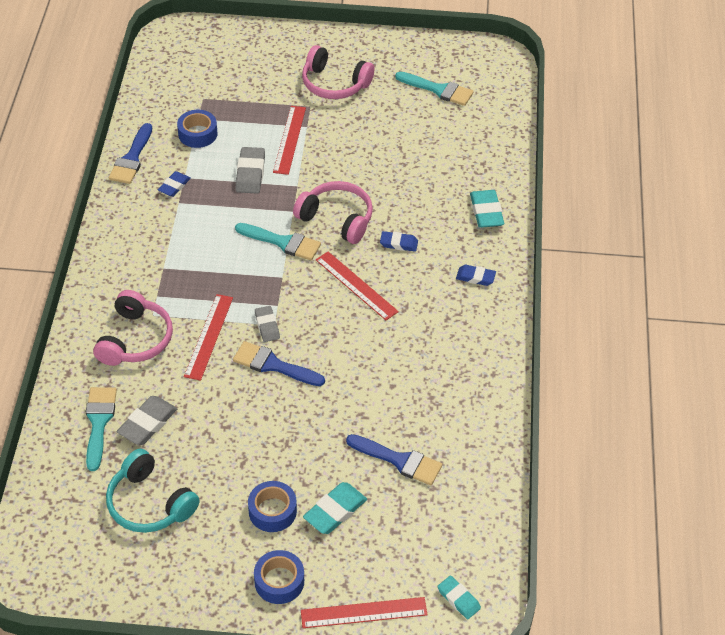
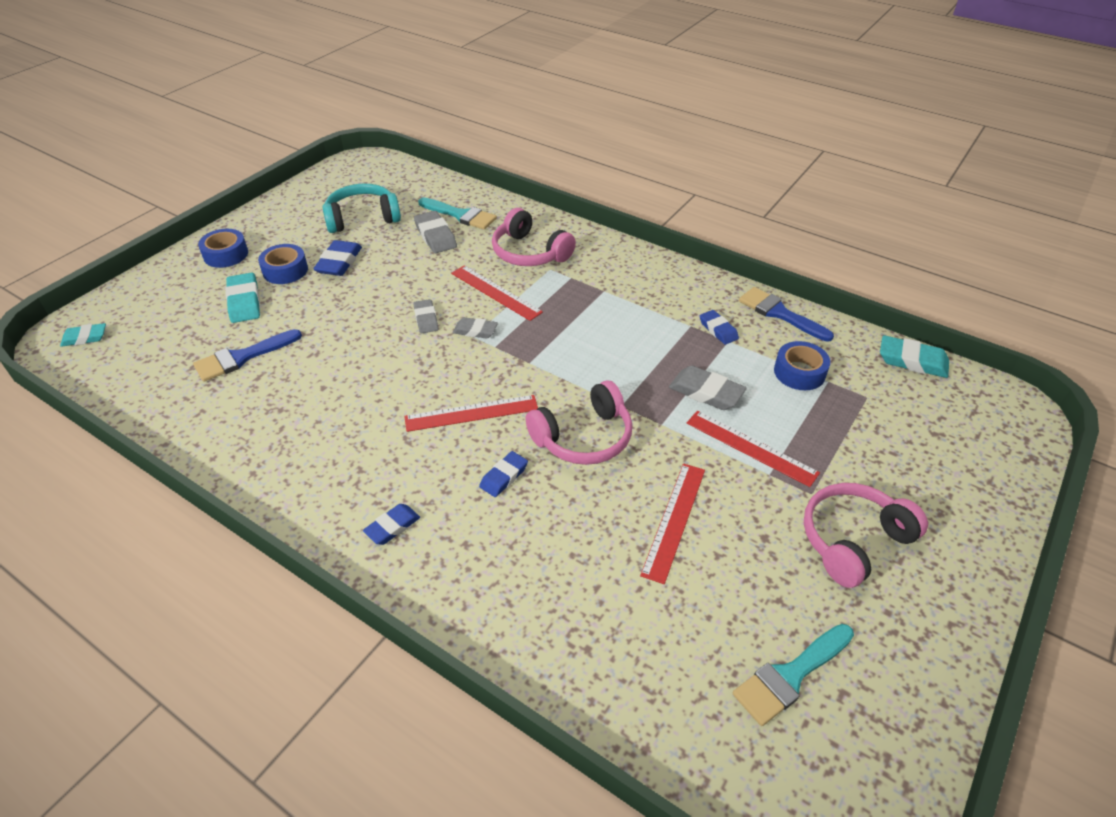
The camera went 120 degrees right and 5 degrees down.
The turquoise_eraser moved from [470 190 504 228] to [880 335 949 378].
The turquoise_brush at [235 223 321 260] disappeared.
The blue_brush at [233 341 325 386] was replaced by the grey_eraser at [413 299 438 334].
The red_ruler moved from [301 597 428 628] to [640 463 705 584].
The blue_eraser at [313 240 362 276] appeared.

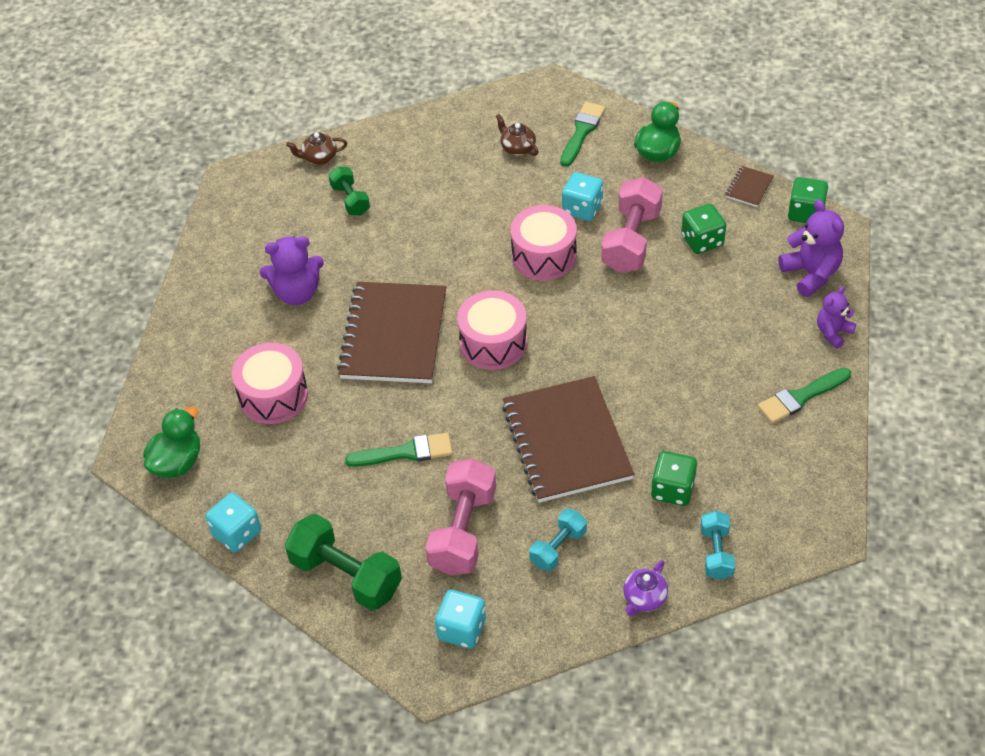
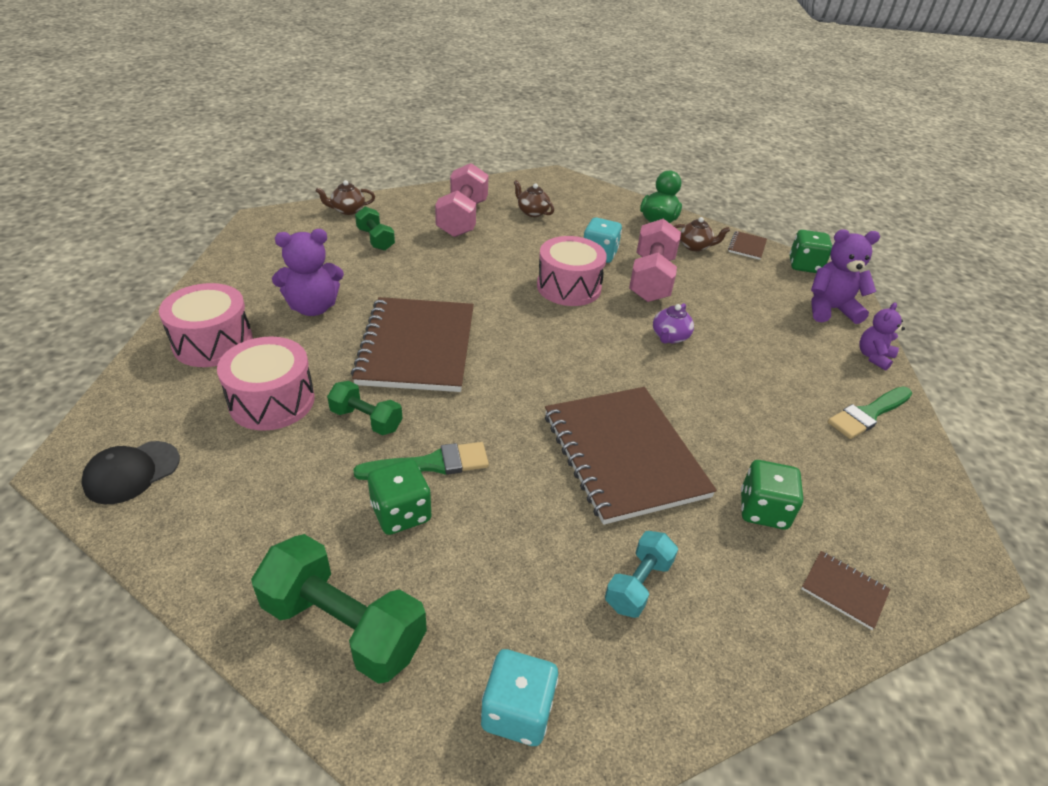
The camera went 10 degrees left and 10 degrees down.
The green_brush at [560 102 605 167] disappeared.
The purple_teddy_bear at [778 199 844 297] turned 60 degrees counterclockwise.
The green_dice moved from [681 203 726 254] to [368 459 431 535].
The pink_drum moved from [457 290 527 370] to [159 283 253 367].
The green_duck at [143 406 200 478] was replaced by the black_cap at [81 441 180 504].
The pink_dumbbell moved from [426 458 496 576] to [435 163 489 237].
The turquoise_dice at [205 493 261 552] disappeared.
The turquoise_dumbbell at [701 511 735 580] was replaced by the brown_notebook at [802 551 890 630].
The purple_teapot moved from [623 560 668 616] to [653 303 694 344].
The brown_teapot at [674 217 730 252] appeared.
The green_dumbbell at [327 381 403 435] appeared.

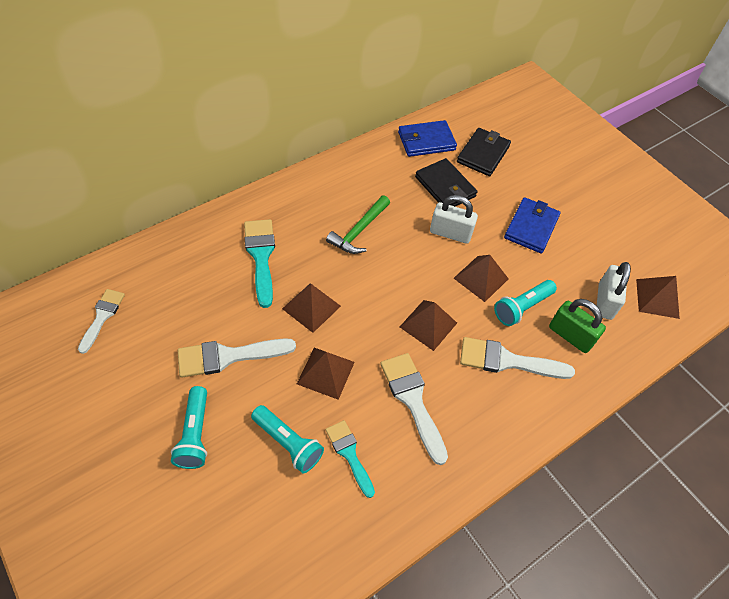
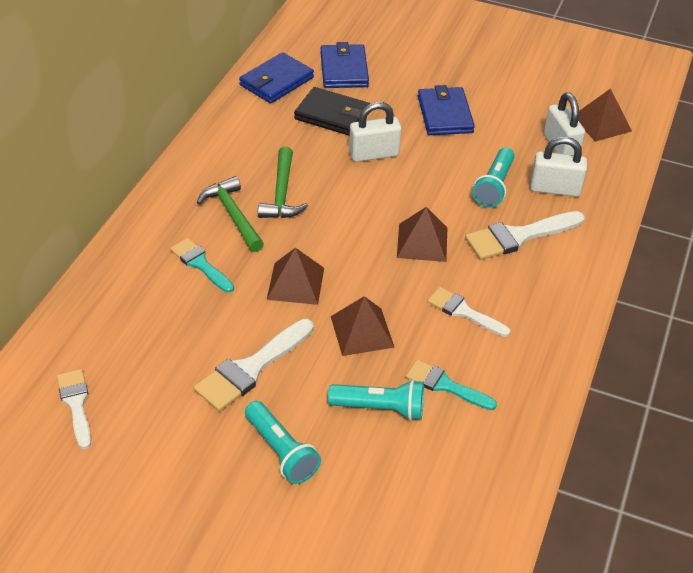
The camera went 30 degrees left and 10 degrees down.
The black_wallet at [457 128 511 176] became the blue_wallet at [320 42 369 88].
The turquoise_brush at [244 219 275 308] changed to 0.65 times the size.
The brown_pyramid at [454 255 509 302] disappeared.
The green_padlock at [549 299 606 353] became the white_padlock at [530 137 587 197].
The white_brush at [380 353 448 465] changed to 0.65 times the size.
The green_hammer at [197 176 264 252] appeared.

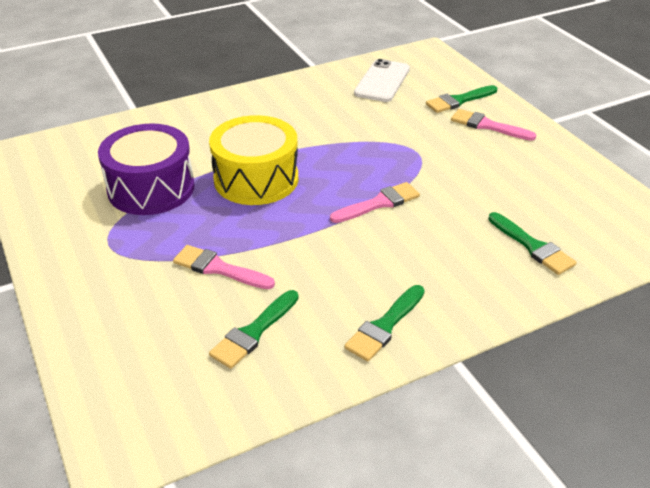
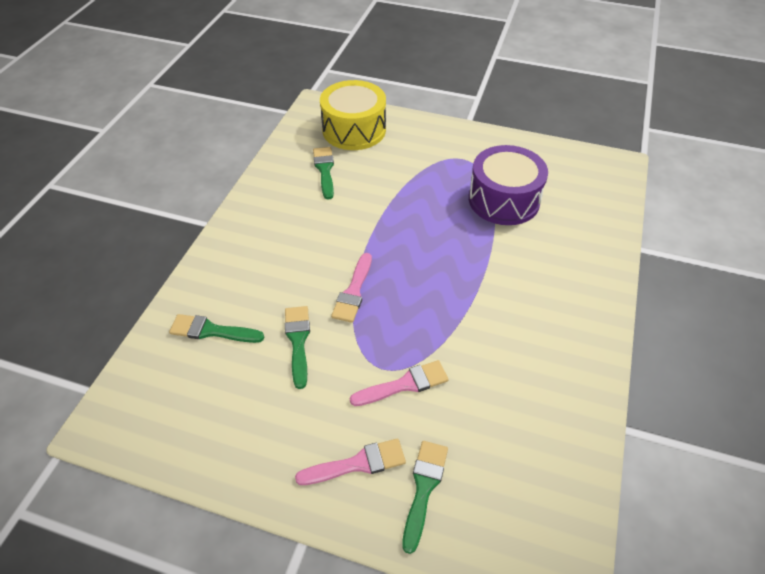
The camera went 135 degrees right and 10 degrees up.
The white_phone at [354 59 410 102] disappeared.
The yellow_drum moved from [209 115 298 205] to [320 80 386 150].
The pink_brush moved from [173 245 275 289] to [350 360 449 406].
The green_brush moved from [344 285 425 361] to [285 306 310 389].

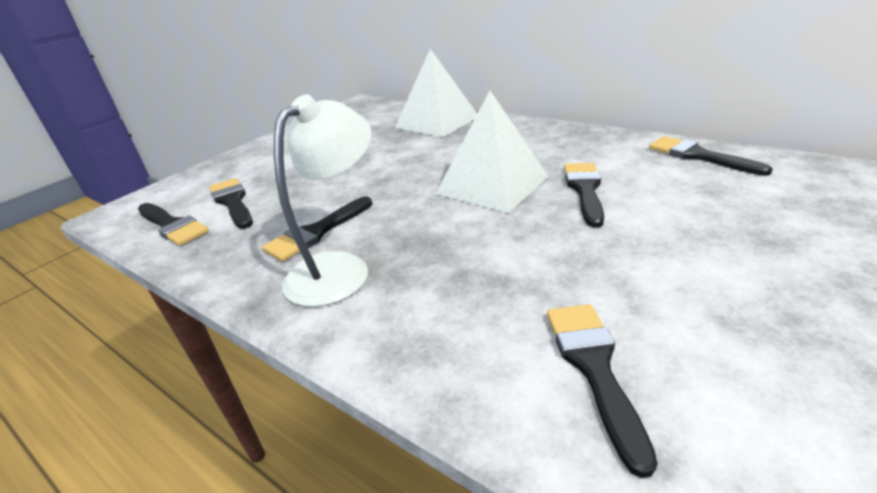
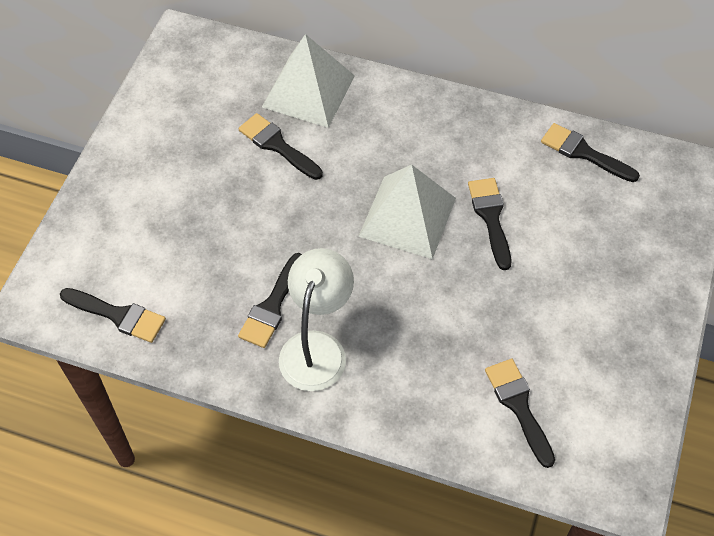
The camera went 20 degrees left and 25 degrees up.
The black_brush moved from [209 178 253 229] to [239 113 323 180].

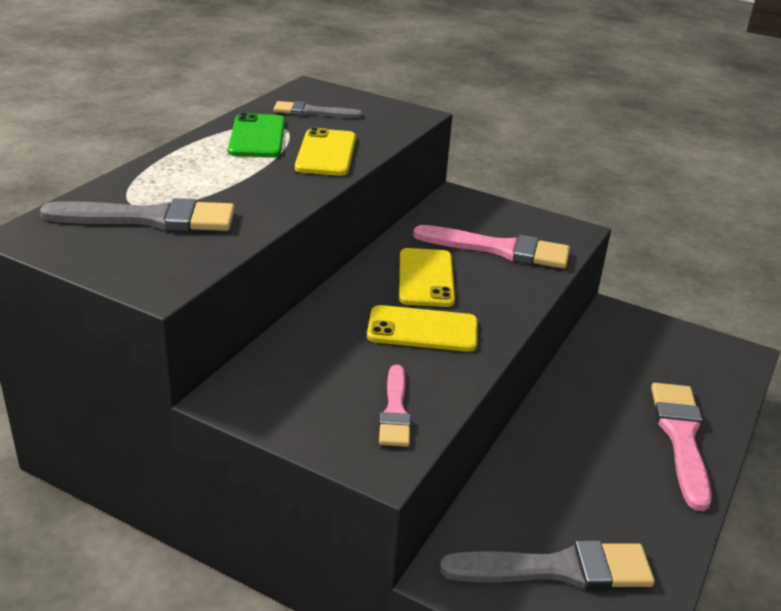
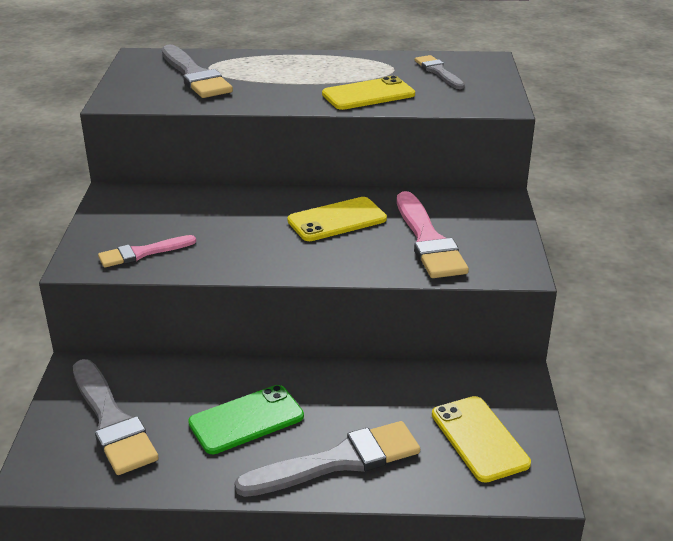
The camera went 65 degrees right and 0 degrees up.
The green_phone moved from [228 113 285 157] to [188 385 304 454].
The yellow_phone moved from [367 305 478 352] to [432 396 531 483].
The pink_brush at [651 383 712 511] became the grey_brush at [234 421 420 497].

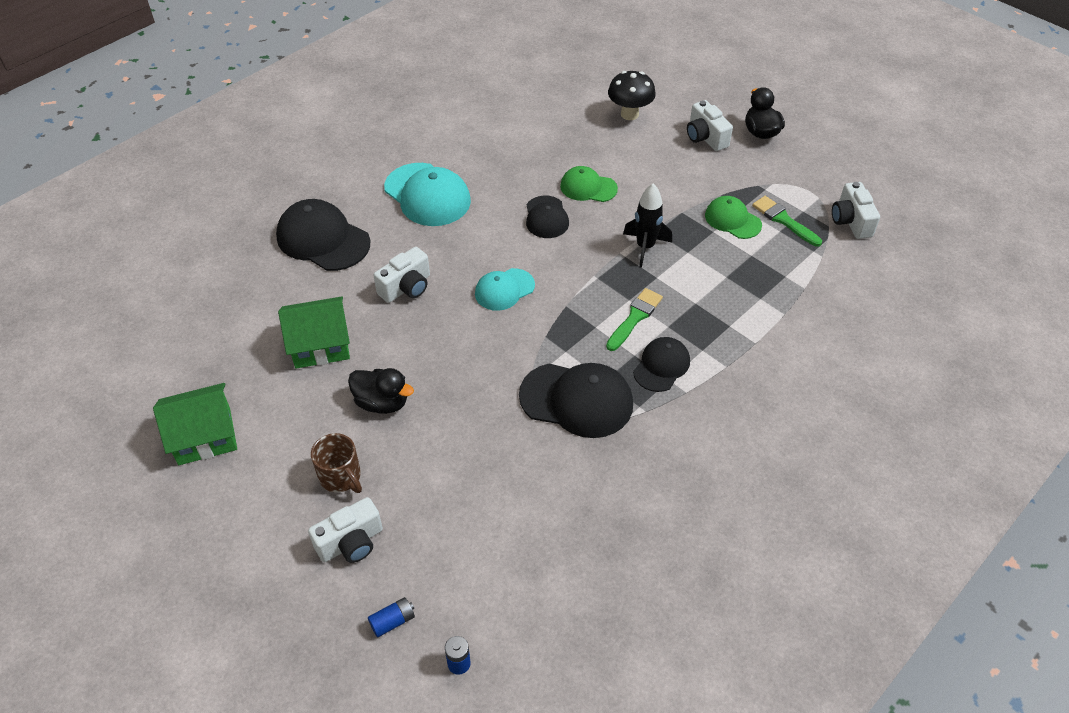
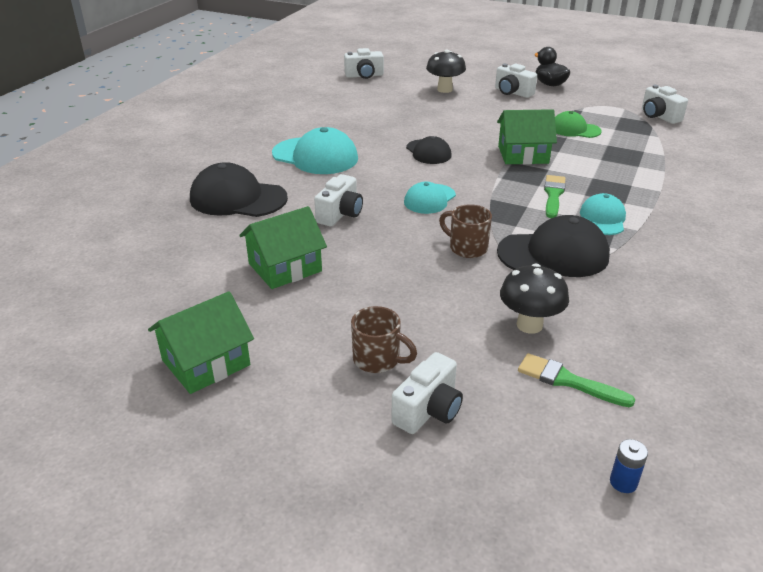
The camera went 20 degrees left and 15 degrees down.
The green_cap at [560 166 618 202] disappeared.
The black_rocket at [623 184 672 268] was replaced by the green_house at [497 109 557 164].
The green_brush moved from [752 196 822 246] to [518 353 635 407].
The black_cap at [633 337 690 392] became the turquoise_cap at [580 193 626 235].
The black_duck at [348 368 414 414] disappeared.
The blue_battery at [368 597 415 637] disappeared.
The white_camera at [344 48 384 79] appeared.
The brown_mug at [439 204 492 258] appeared.
The black_mushroom at [500 264 569 334] appeared.

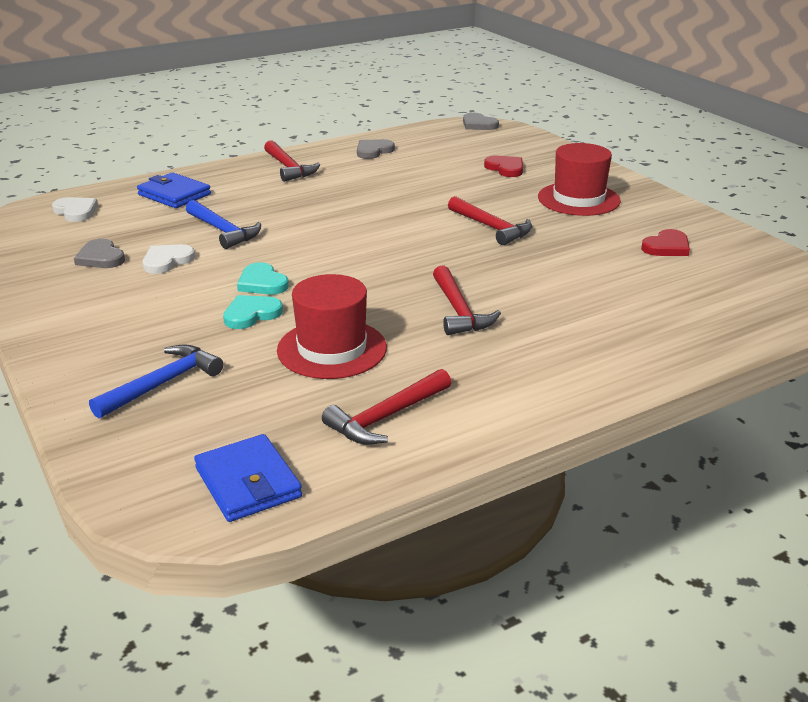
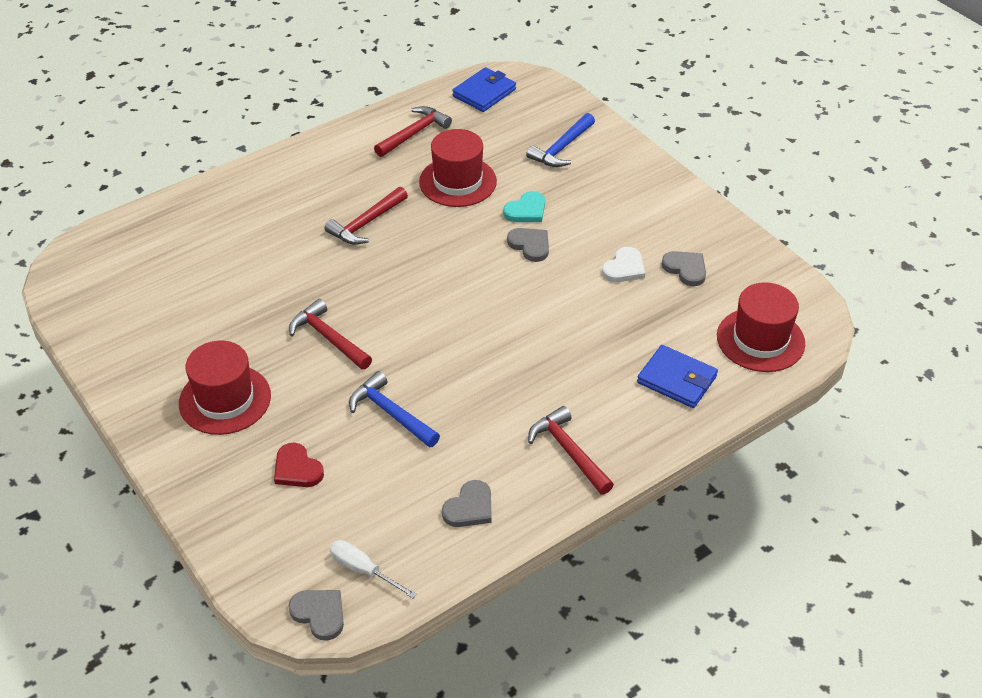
The camera went 175 degrees right and 15 degrees up.
The white_heart at [52 197 98 222] was replaced by the red_hat at [717 282 805 372].
The blue_hammer moved from [186 200 261 249] to [349 371 440 448].
The red_heart at [641 229 690 256] disappeared.
The turquoise_heart at [237 262 289 295] became the grey_heart at [507 228 549 262].
The red_hammer at [433 265 501 335] turned 120 degrees counterclockwise.
The blue_wallet at [194 434 302 522] turned 75 degrees clockwise.
The white_screwdriver at [329 540 417 598] appeared.

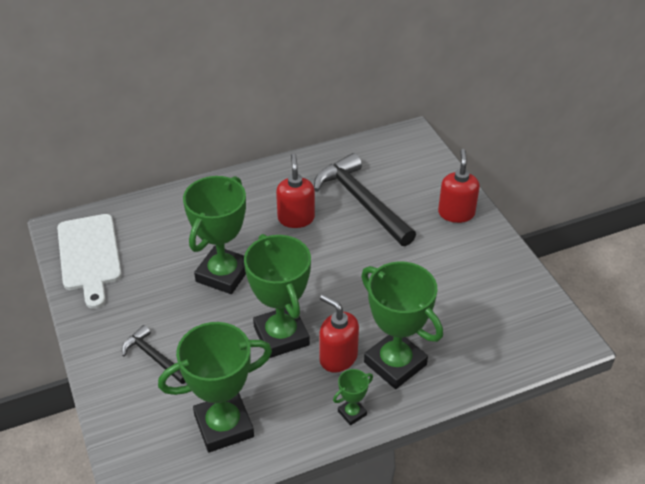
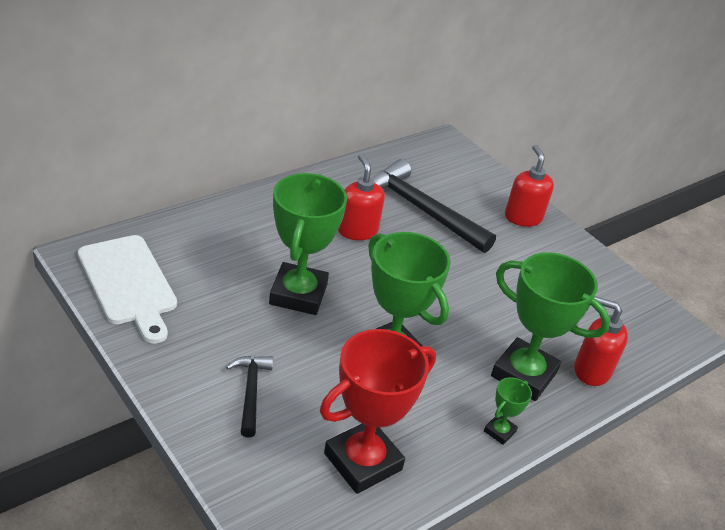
The camera went 20 degrees left and 5 degrees down.
The red_soap_dispenser moved from [319 294 359 373] to [574 296 628 386].
The green_trophy at [158 322 272 453] became the red_trophy at [320 329 436 494].
The black_hammer at [122 325 185 384] turned 60 degrees clockwise.

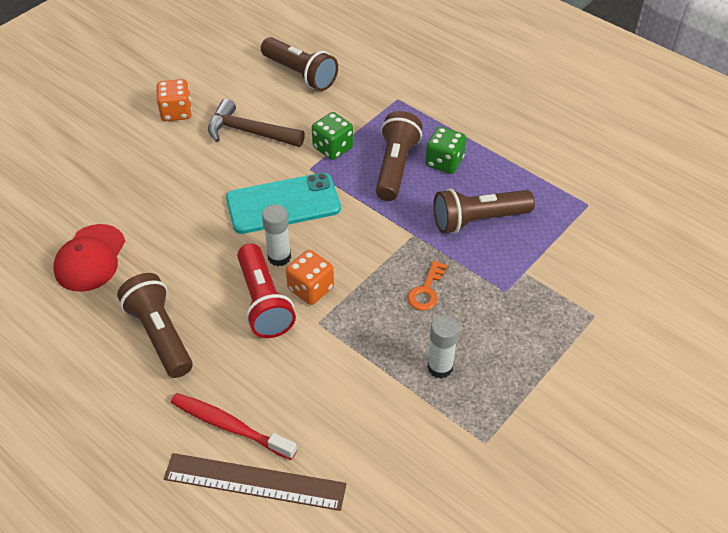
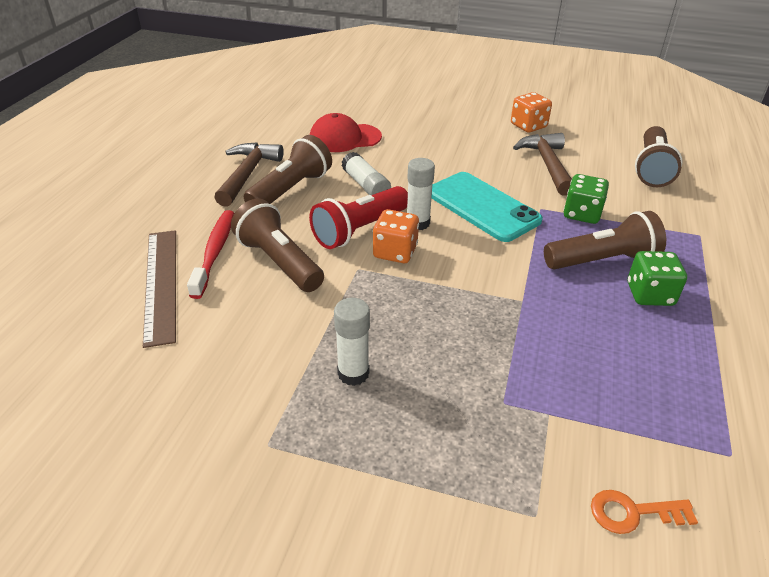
The camera went 65 degrees right and 10 degrees down.
The brown_flashlight moved from [433 188 535 234] to [231 199 324 292].
The orange_key moved from [407 260 447 311] to [591 490 698 534].
The brown_hammer at [214 142 284 207] appeared.
The white_glue_stick at [341 152 391 195] appeared.

